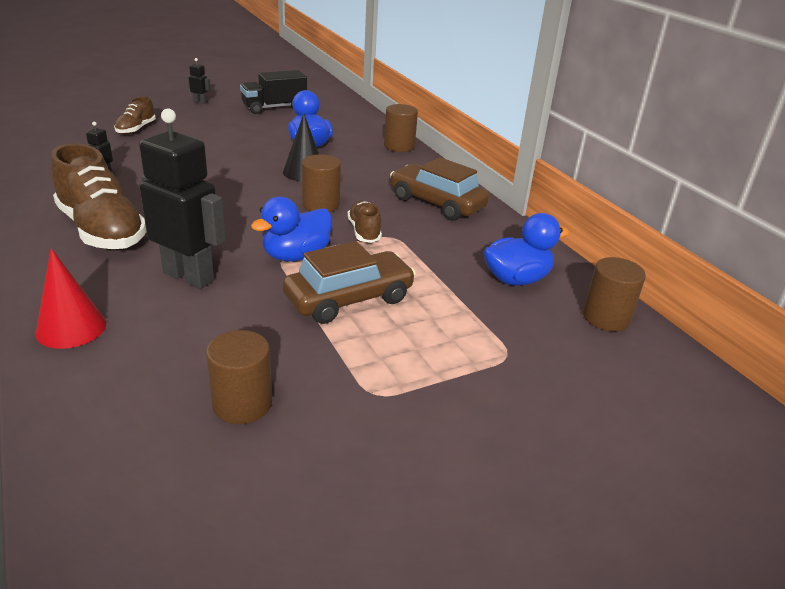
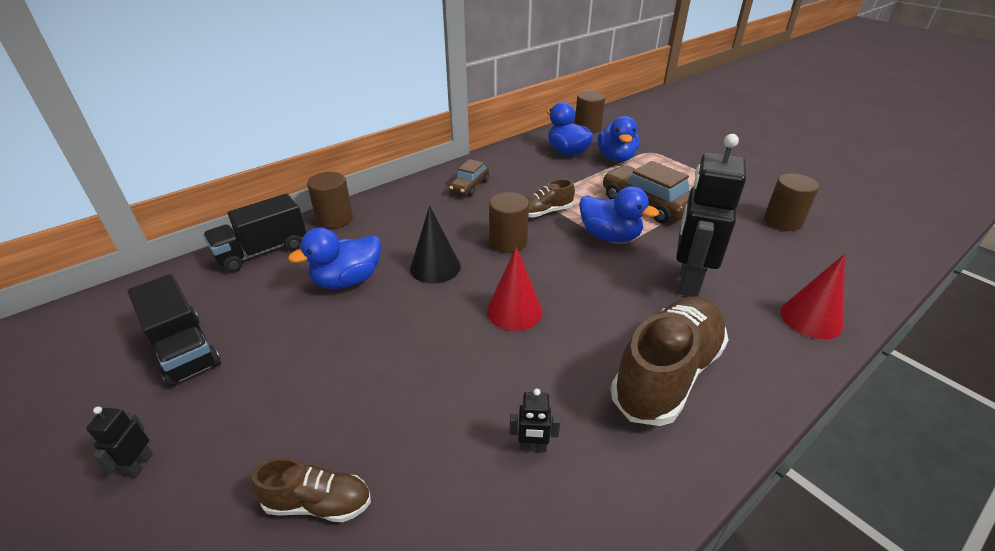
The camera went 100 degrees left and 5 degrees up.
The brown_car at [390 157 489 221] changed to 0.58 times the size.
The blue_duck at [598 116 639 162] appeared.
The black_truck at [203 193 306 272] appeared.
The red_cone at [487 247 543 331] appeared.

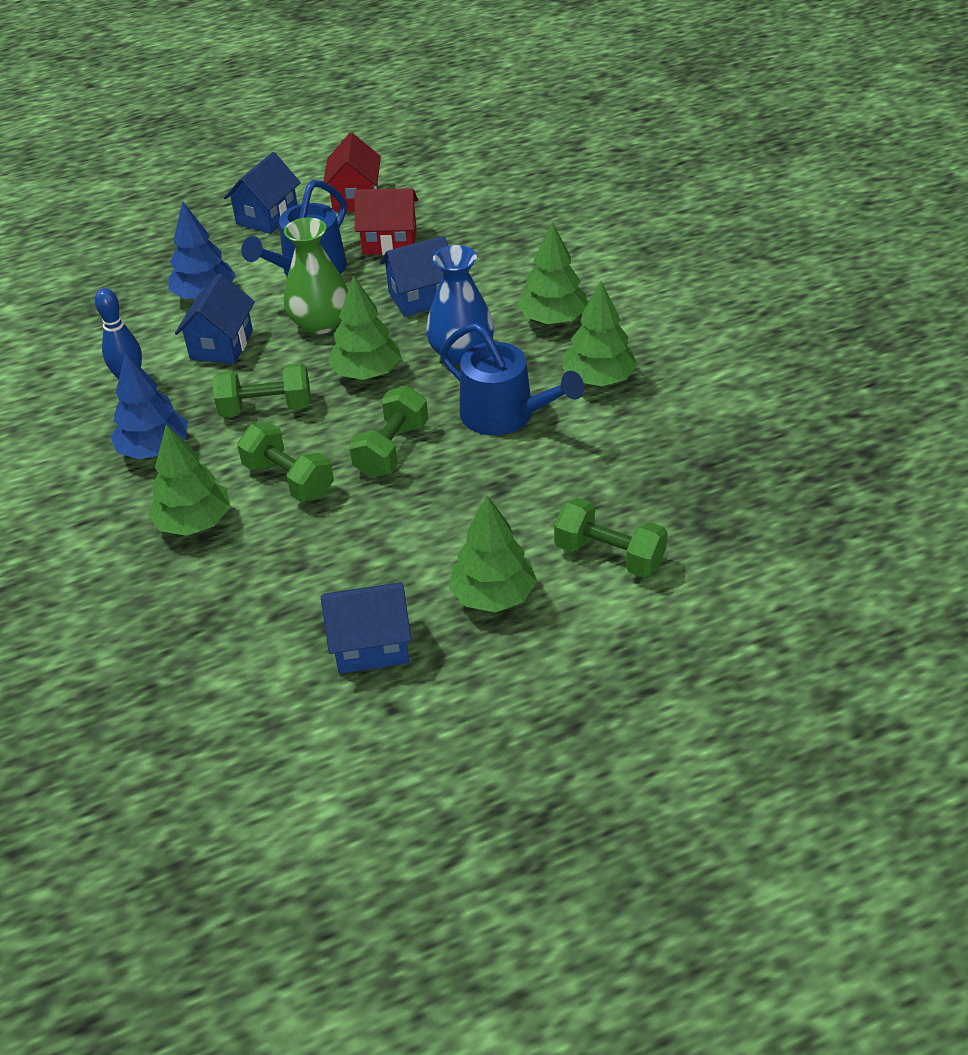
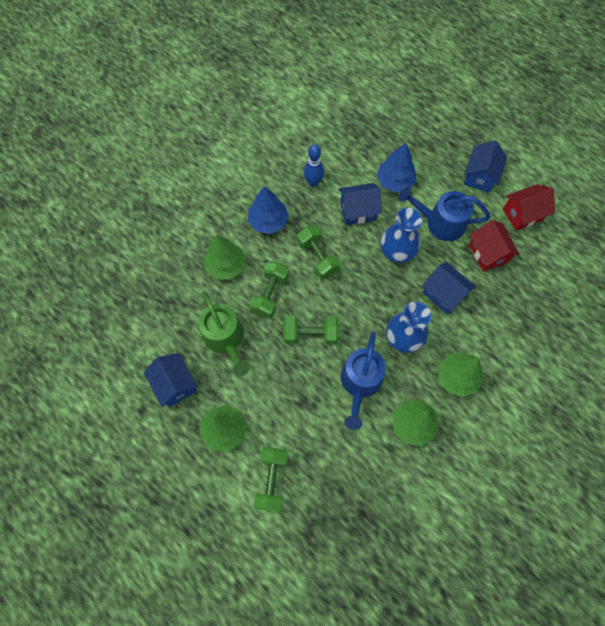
The camera went 65 degrees right and 25 degrees up.
The blue_house at [224 152 301 234] turned 75 degrees counterclockwise.
The green_vase at [284 217 348 334] became the blue_vase at [380 208 422 263].
The green_tree at [328 275 401 380] disappeared.
The green_watering_can at [198 291 250 376] appeared.

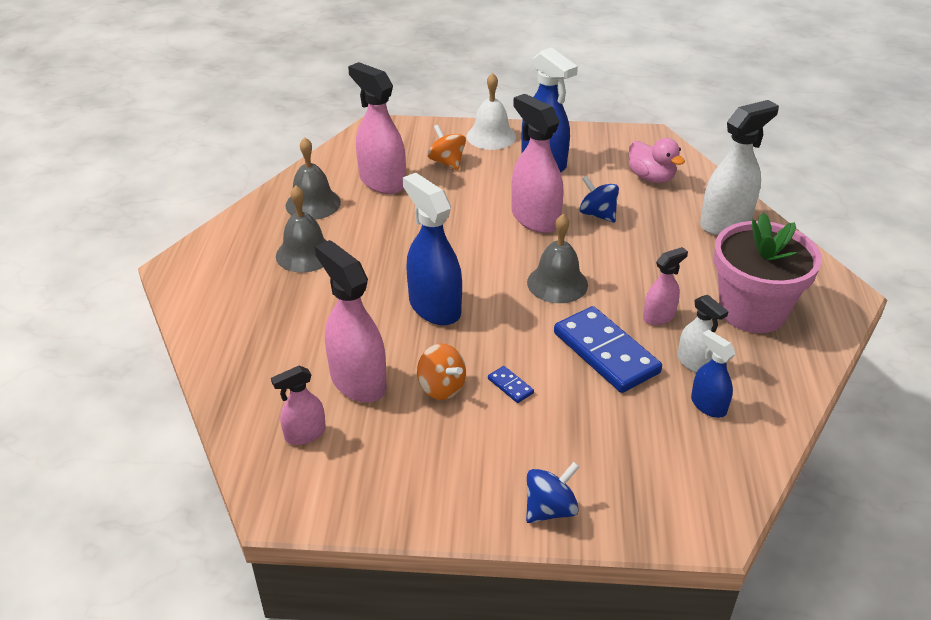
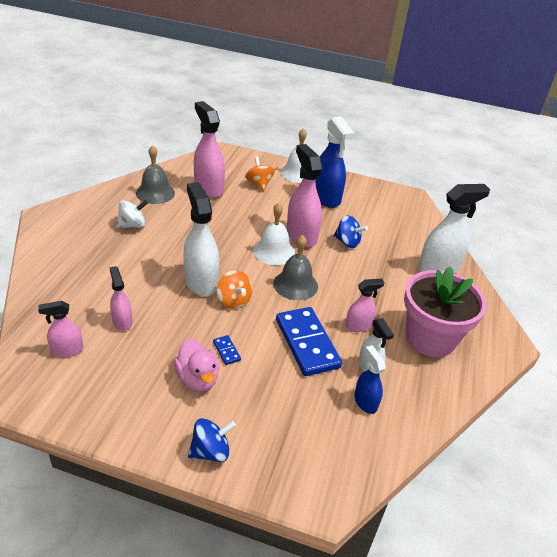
The camera went 10 degrees right and 0 degrees up.
The pink_duck moved from [629 138 685 183] to [174 339 219 391].
The blue_spray_bottle at [402 173 462 325] became the white_spray_bottle at [183 182 220 296].
The blue_spinning_top at [579 176 619 223] turned 150 degrees clockwise.
The grey_bell at [276 186 327 273] was replaced by the white_spinning_top at [116 200 148 228].
The pink_spray_bottle at [315 240 387 403] changed to 0.55 times the size.
The orange_spinning_top moved from [417 343 466 400] to [217 270 253 309].
The white_bell at [253 203 295 265] appeared.

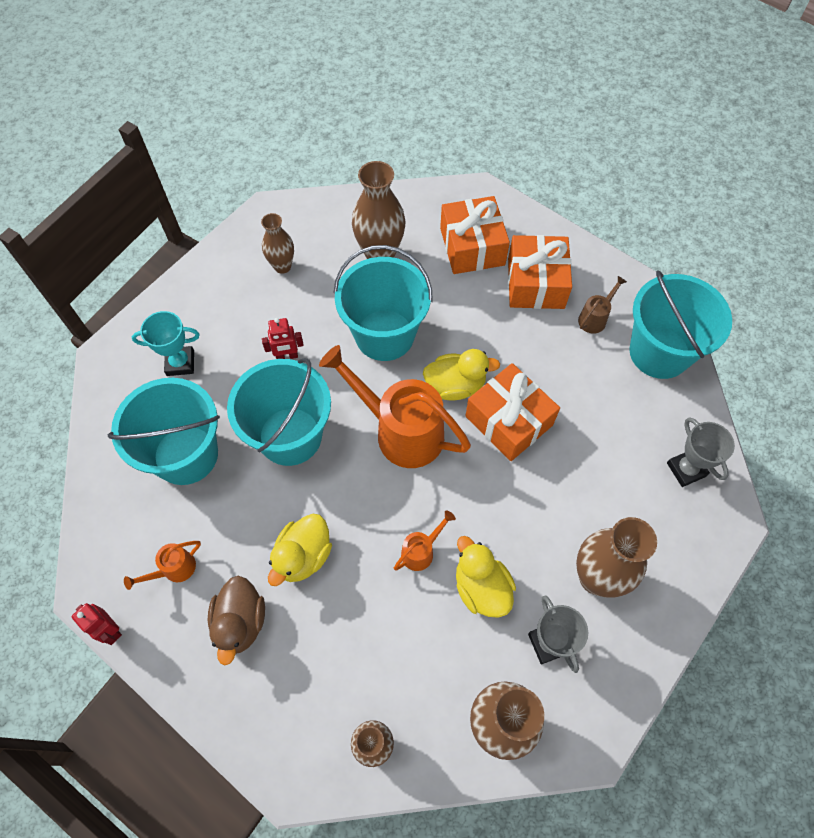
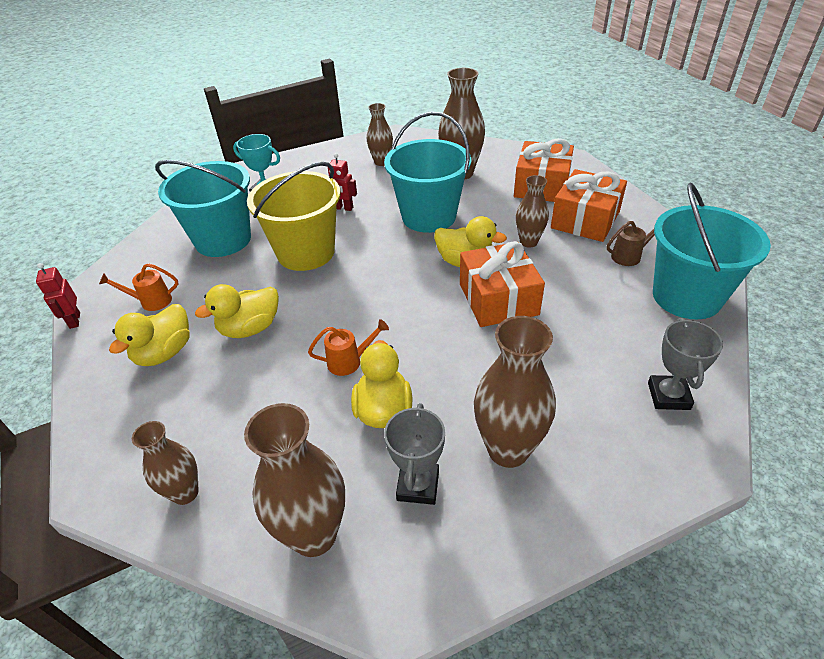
The camera went 30 degrees right and 20 degrees down.
The orange_watering_can at [319 345 471 468] disappeared.
The turquoise_bucket at [227 358 331 466] became the yellow_bucket at [247 162 340 271].
The brown_duck at [208 576 265 665] became the yellow_duck at [109 304 189 366].
The brown_vase at [516 175 549 248] appeared.

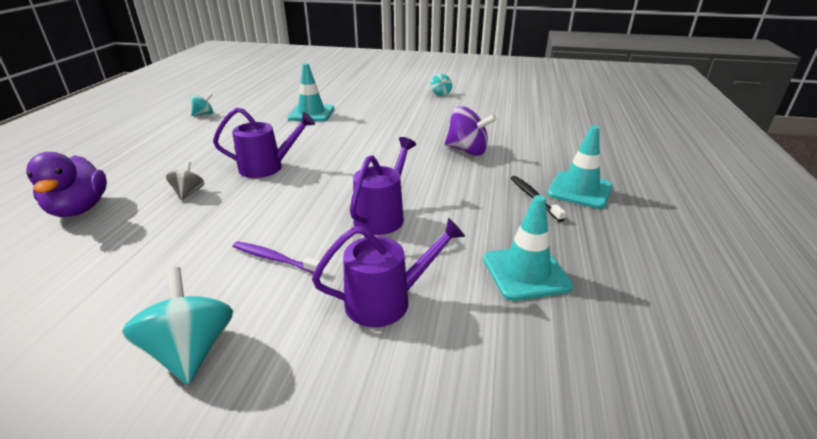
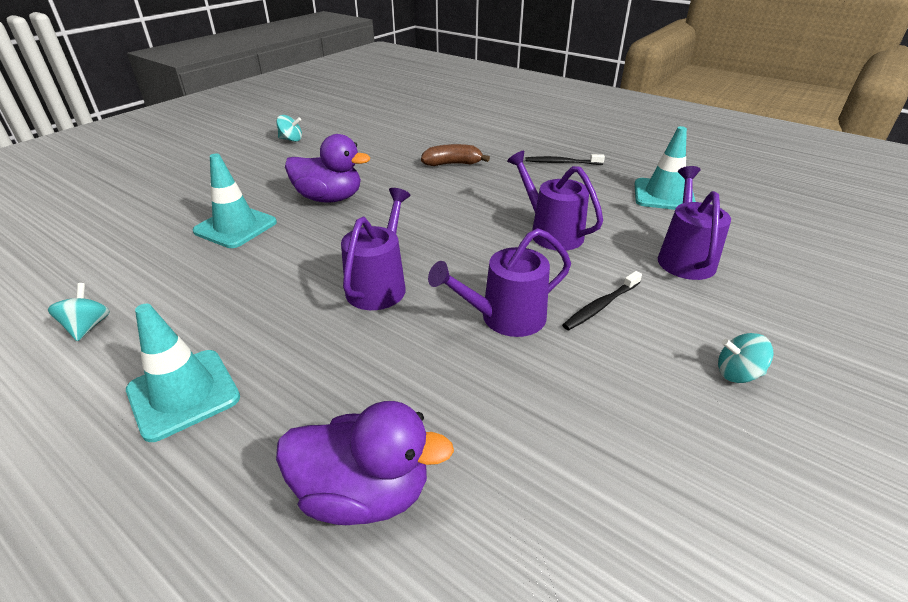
The camera went 65 degrees left and 5 degrees up.
The purple_spinning_top at [445 106 497 156] was replaced by the brown_banana at [421 144 490 166].
The turquoise_traffic_cone moved from [547 125 612 209] to [126 304 240 442].
The grey_spinning_top at [166 161 204 200] disappeared.
The purple_toothbrush at [233 241 320 274] became the black_toothbrush at [562 271 642 330].
The turquoise_spinning_top at [122 267 233 385] changed to 0.57 times the size.
The purple_duck at [285 134 370 203] appeared.
The purple_watering_can at [428 228 571 337] appeared.

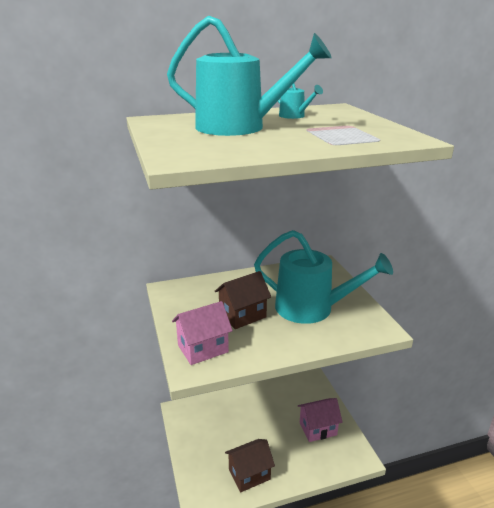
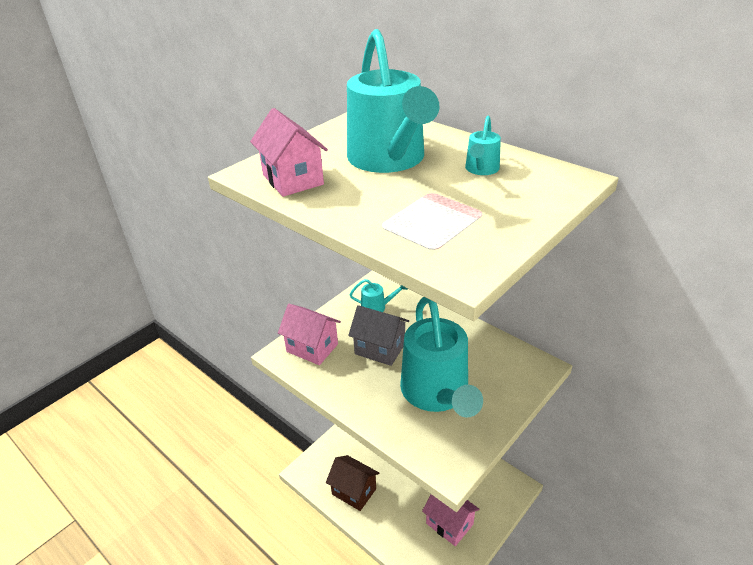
The camera went 60 degrees right and 10 degrees up.
The brown_house at [215 271 271 329] became the grey_house at [348 305 409 366].
The pink_house at [250 108 328 197] appeared.
The turquoise_watering_can at [349 279 408 312] appeared.

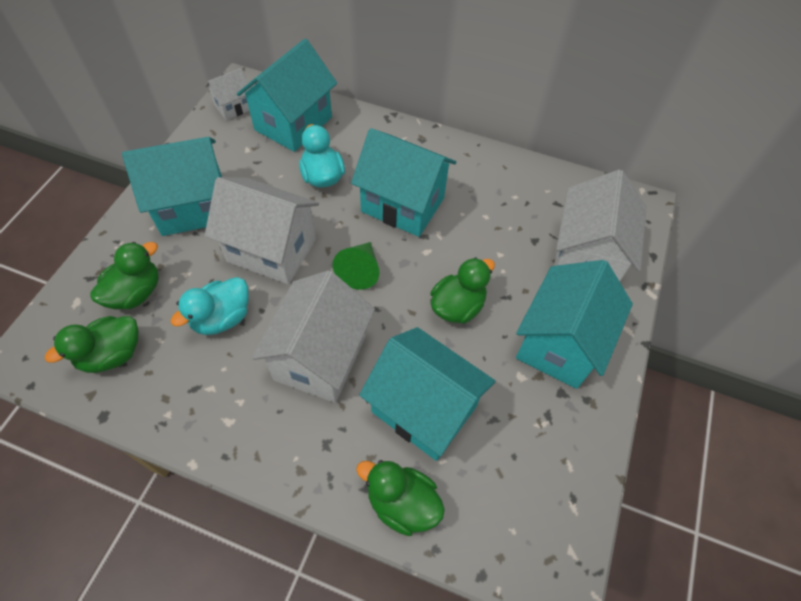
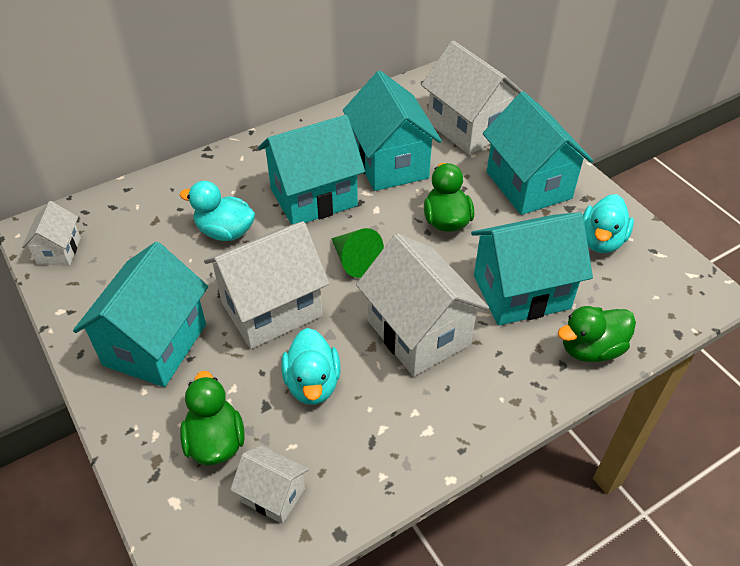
The camera went 50 degrees left and 10 degrees down.
The turquoise_house moved from [237 39 337 152] to [343 71 442 191].
The green_duck at [45 316 139 373] was replaced by the white_house at [230 445 309 524].
The turquoise_duck at [583 194 634 253] appeared.

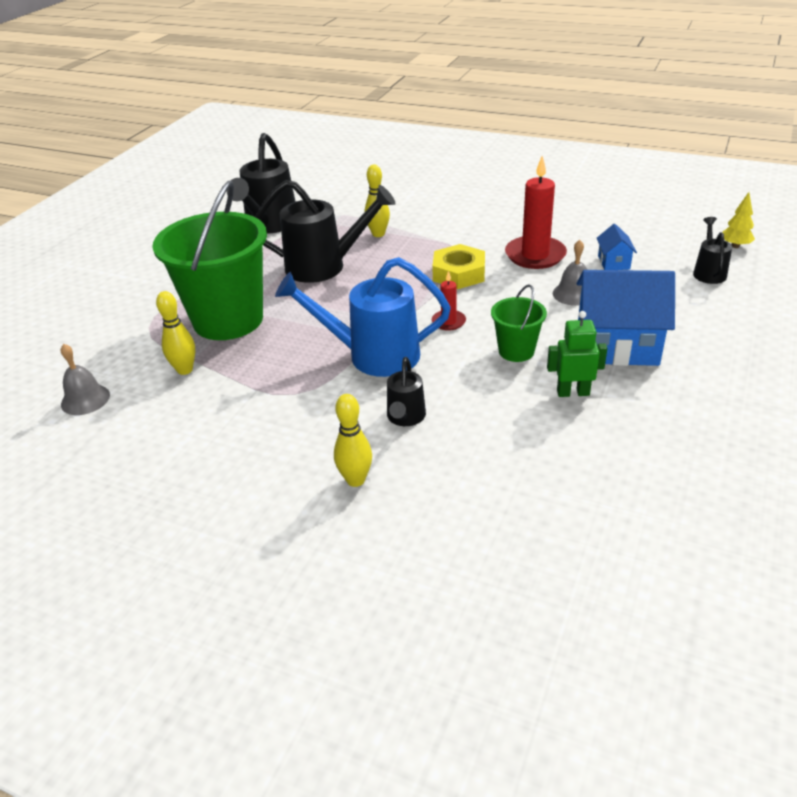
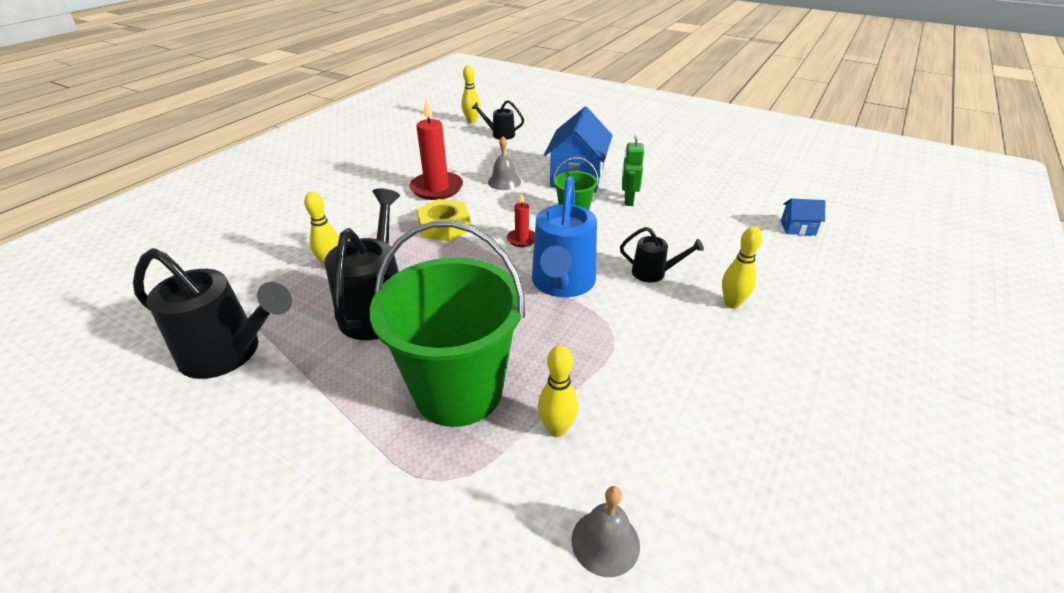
The camera went 85 degrees left and 0 degrees up.
The yellow_tree at [722 192 755 248] was replaced by the yellow_bowling_pin at [461 65 481 123].
The blue_house moved from [597 224 637 270] to [781 198 825 236].

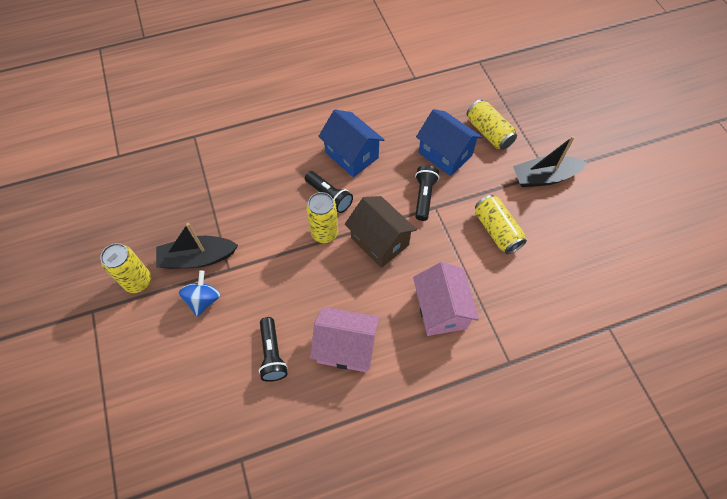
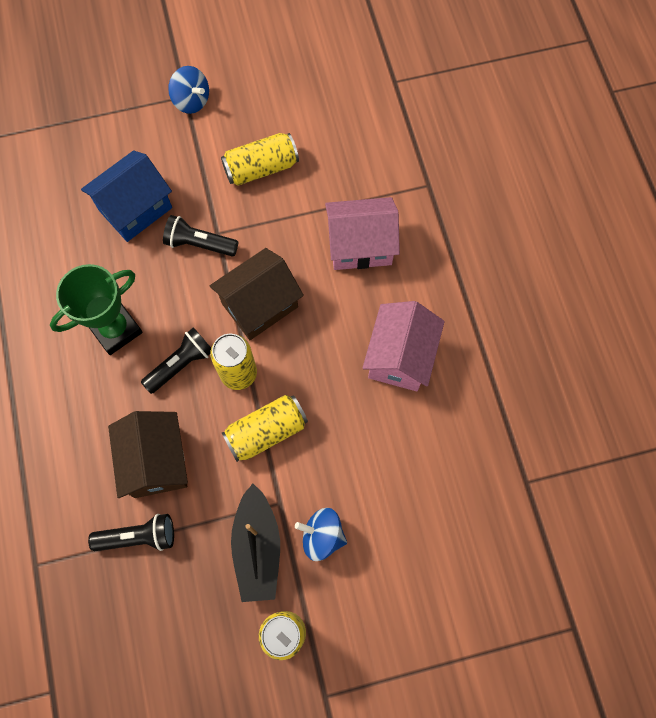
The camera went 85 degrees left and 10 degrees up.
The yellow_can moved from [467 99 517 150] to [222 395 308 462].
The blue_house at [318 109 385 177] was replaced by the green_trophy at [50 264 143 355].
The black_boat at [513 136 587 187] was replaced by the blue_spinning_top at [168 66 209 114].
The black_flashlight moved from [259 317 288 382] to [88 514 174 551].
The brown_house at [108 411 188 498] appeared.

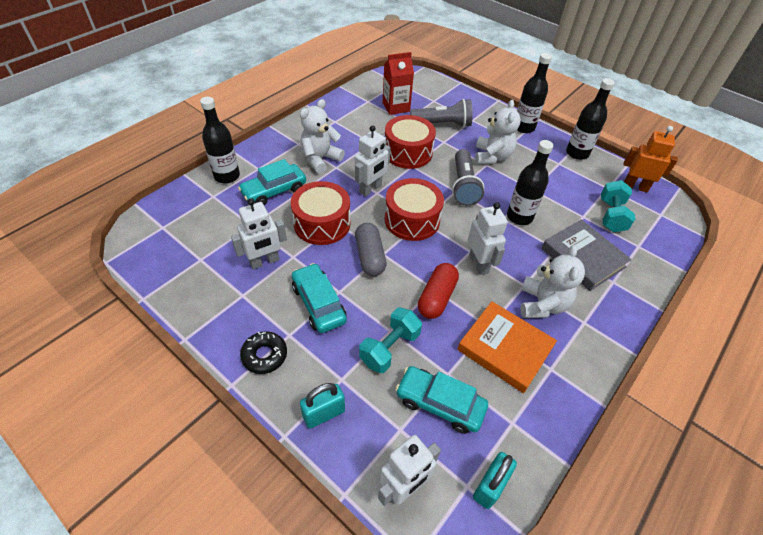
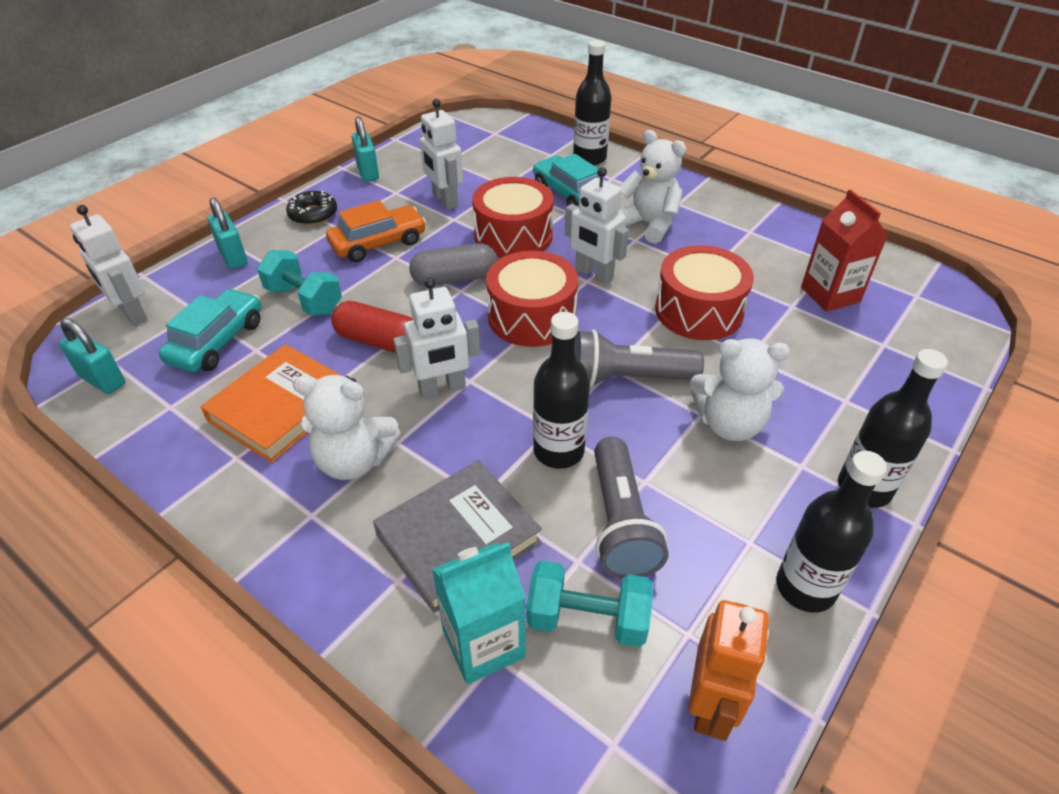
The camera went 90 degrees right and 5 degrees down.
The grey_flashlight moved from [410 99 473 128] to [594 437 668 579].
The turquoise_car at [292 263 347 333] became the orange_car at [326 200 426 262].
The turquoise_padlock at [352 116 379 182] appeared.
The turquoise_carton at [432 542 526 684] appeared.

